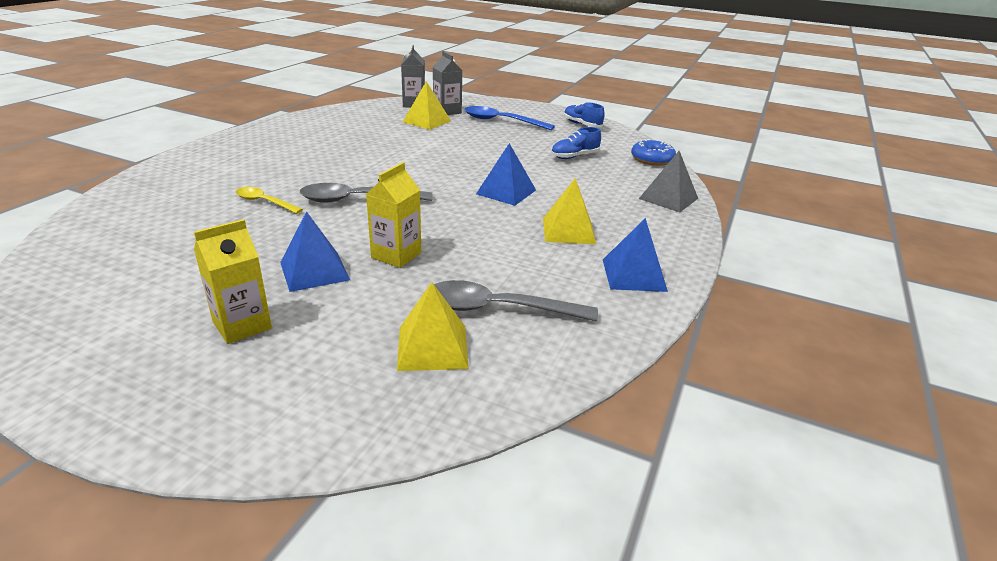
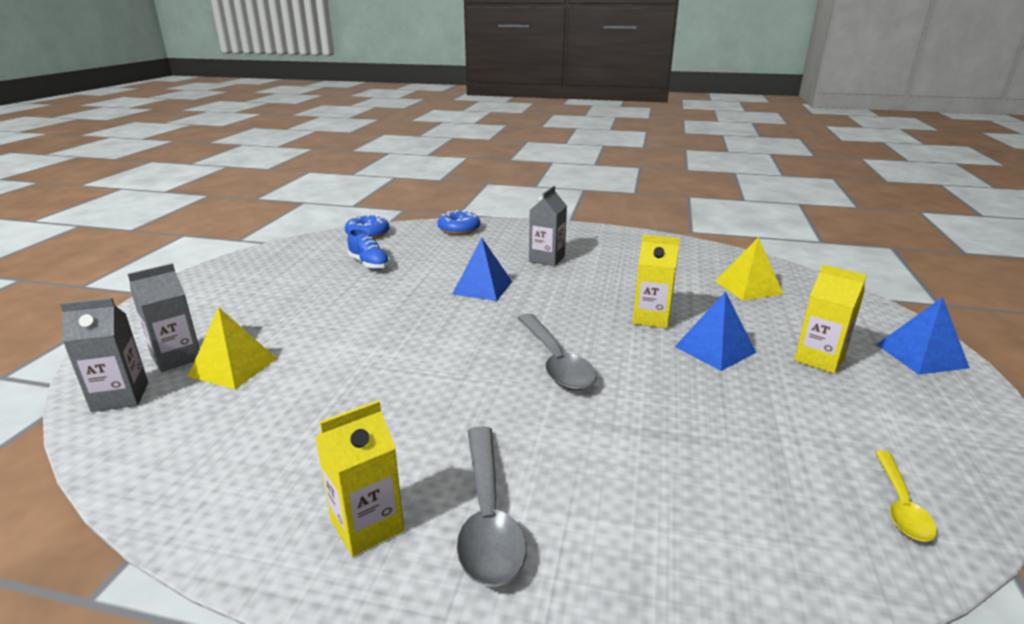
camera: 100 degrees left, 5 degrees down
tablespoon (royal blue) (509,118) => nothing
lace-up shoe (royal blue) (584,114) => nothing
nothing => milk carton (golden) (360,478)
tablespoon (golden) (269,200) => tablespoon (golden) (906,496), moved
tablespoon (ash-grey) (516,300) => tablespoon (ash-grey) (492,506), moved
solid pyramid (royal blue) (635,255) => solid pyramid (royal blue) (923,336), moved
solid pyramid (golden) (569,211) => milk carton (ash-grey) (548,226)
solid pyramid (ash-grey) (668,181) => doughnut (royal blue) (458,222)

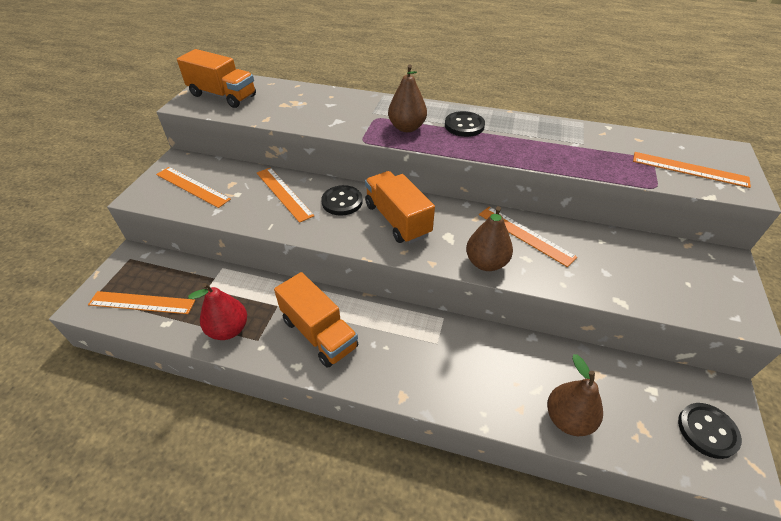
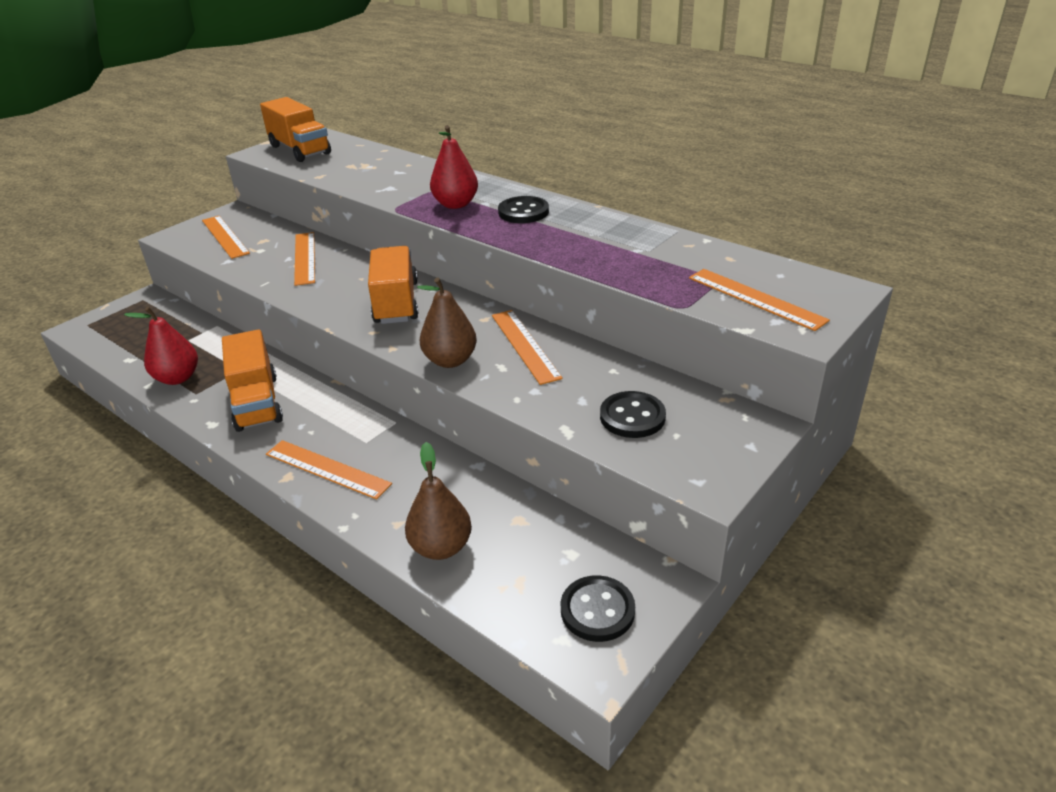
camera: 25 degrees right, 10 degrees down
measuring stick (orange-coloured) (141,302) => measuring stick (orange-coloured) (329,470), moved
button (ebony) (342,200) => button (ebony) (633,414), moved
pear (brown) (407,98) => pear (red) (454,167)

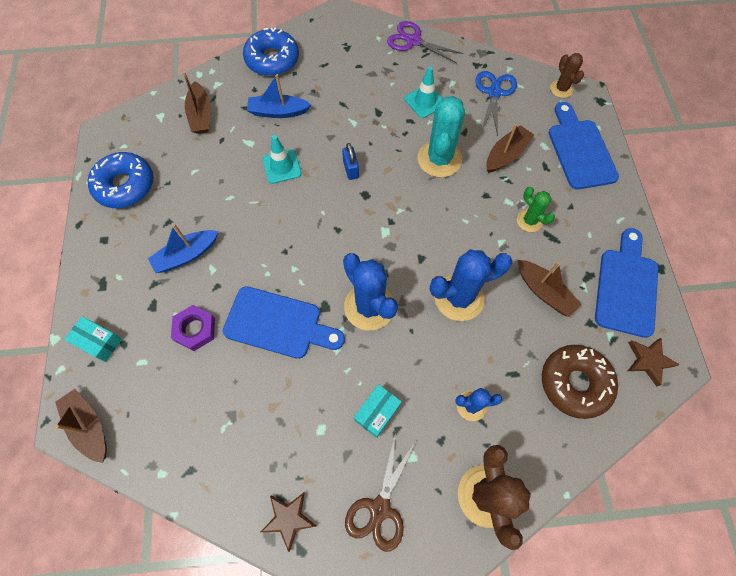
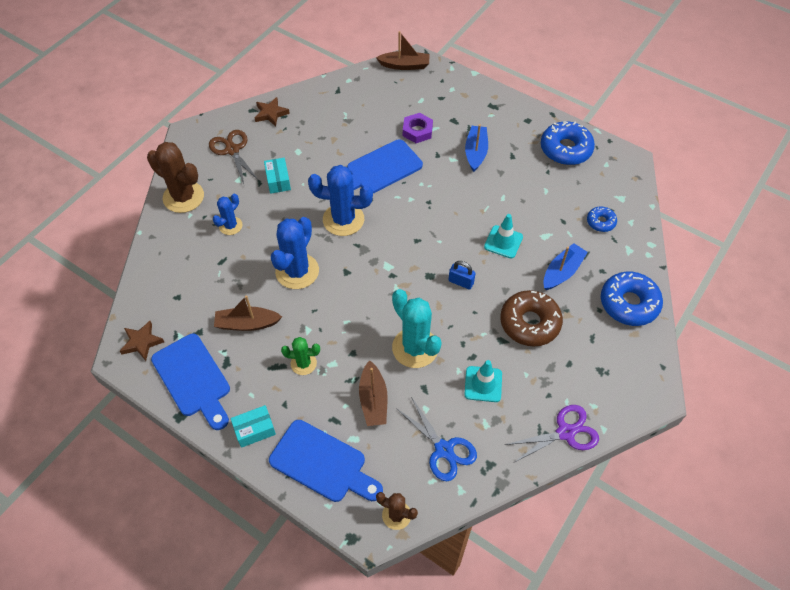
camera: 130 degrees right, 10 degrees down
package (turquoise) (93,339) => package (turquoise) (253,426), moved
doughnut (brown) (580,382) => doughnut (brown) (531,318), moved
sailboat (brown) (196,103) => doughnut (royal blue) (602,219)

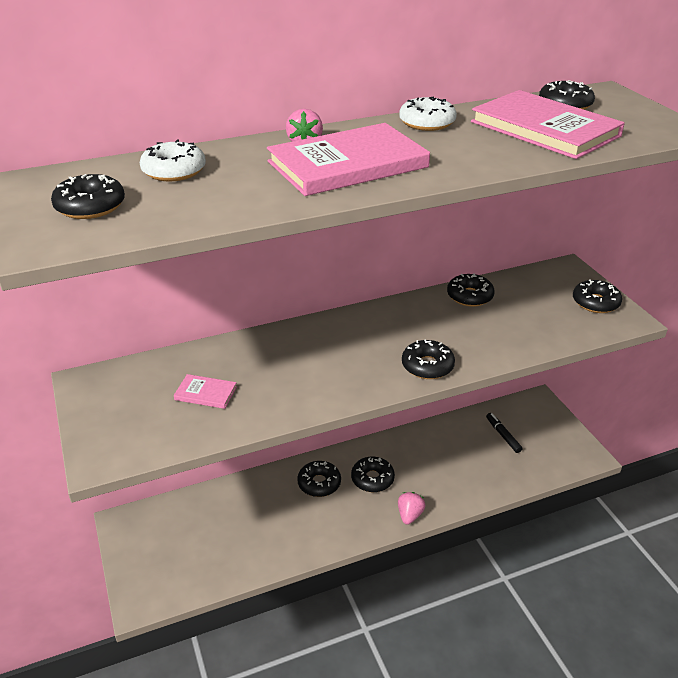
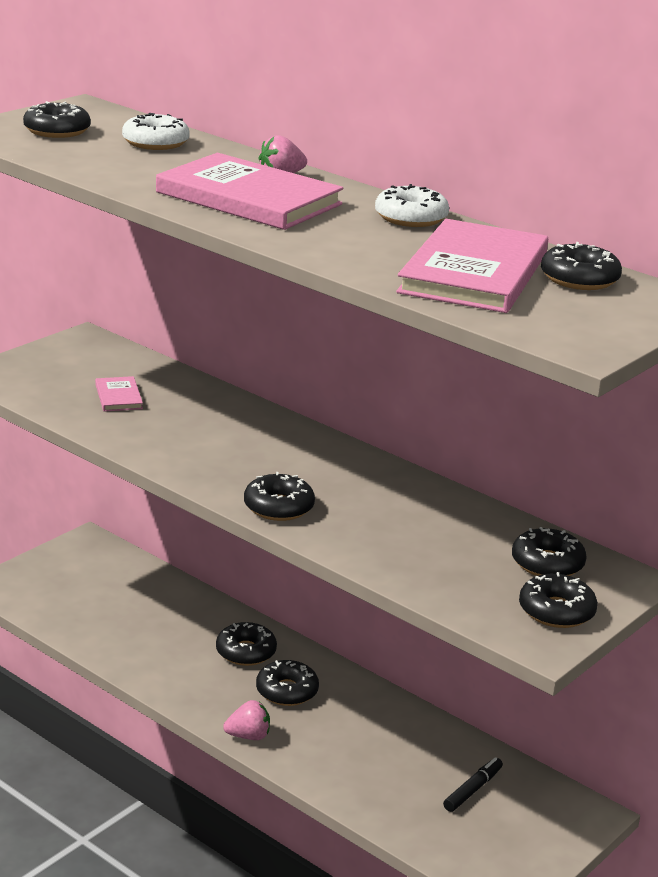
camera: 60 degrees right, 10 degrees down
doughnut (ebony) (471,290) => doughnut (ebony) (549,551), moved

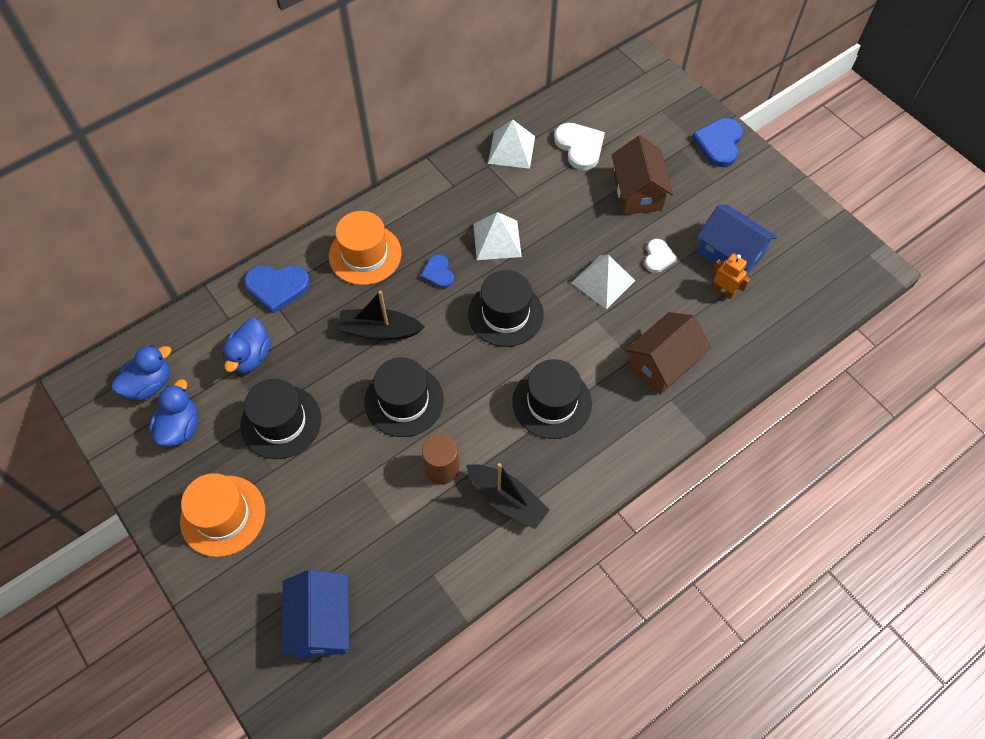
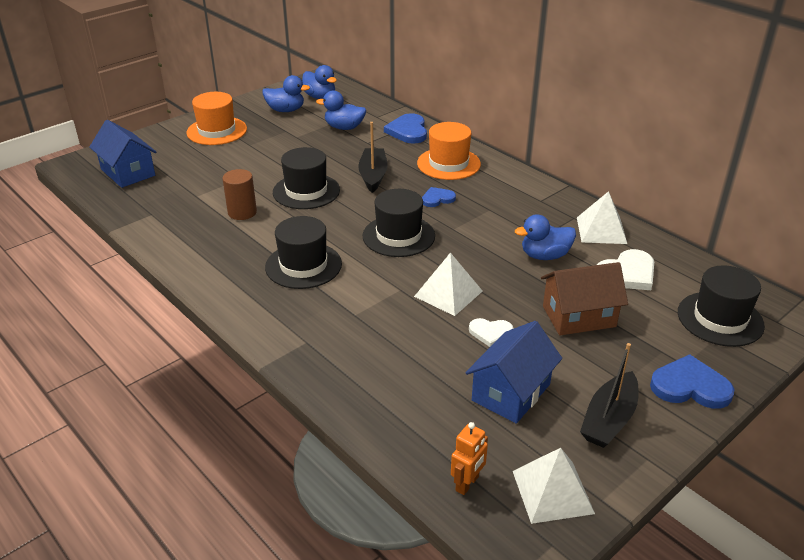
camera: 85 degrees right, 25 degrees down
cottage (brown) (668,353) => nothing
nothing => toy duck (royal blue) (545,237)
top hat (ebony) (280,419) => top hat (ebony) (721,306), moved
sailboat (ebony) (508,496) => sailboat (ebony) (609,395), moved
solid pyramid (white) (497,236) => solid pyramid (white) (554,486), moved
robot (orange-coloured) (731,276) => robot (orange-coloured) (469,458), moved
cottage (royal blue) (315,613) => cottage (royal blue) (122,154), 60 degrees clockwise

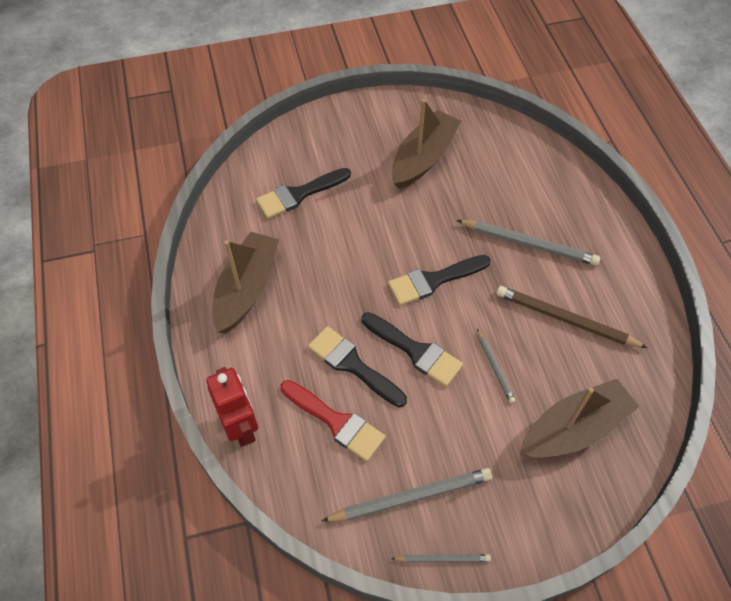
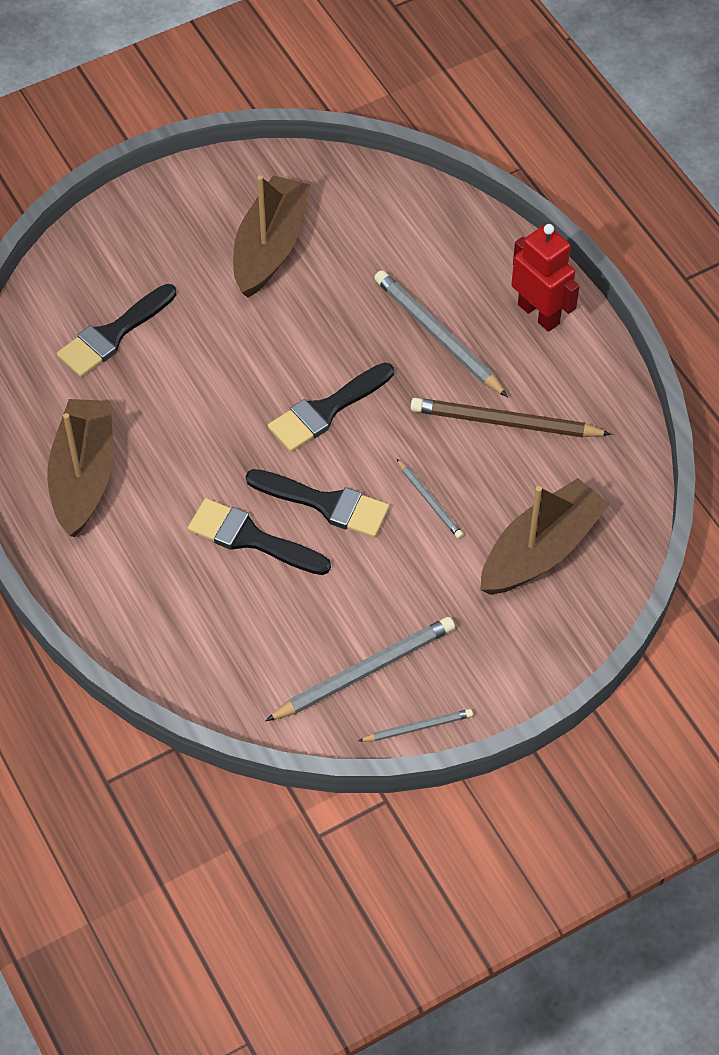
camera: 15 degrees left, 0 degrees up
brush (red) (333,421) => nothing
robot (red) (232,407) => robot (red) (545,278), moved
pencil (ash-grey) (528,243) => pencil (ash-grey) (441,333), 135 degrees counterclockwise

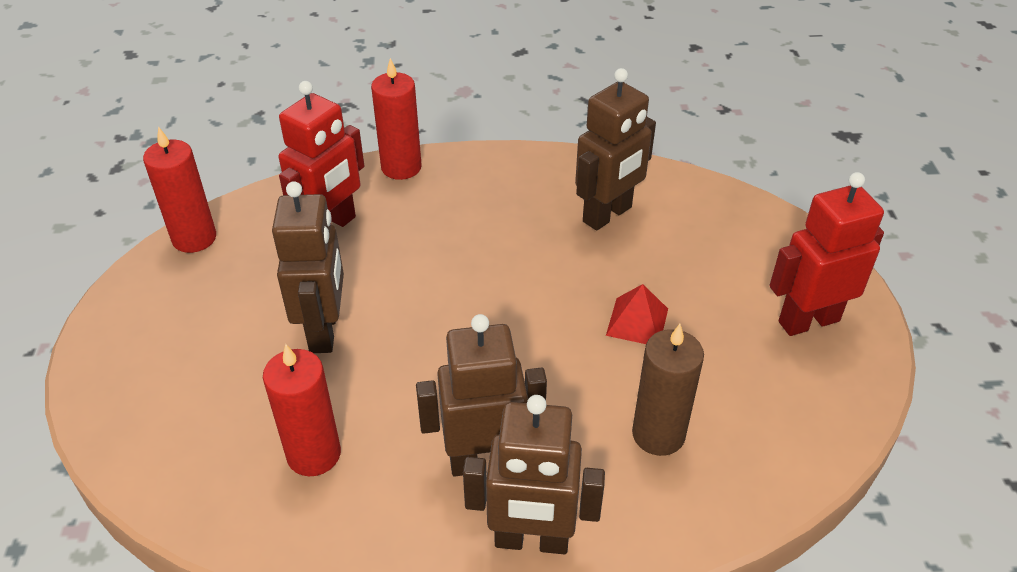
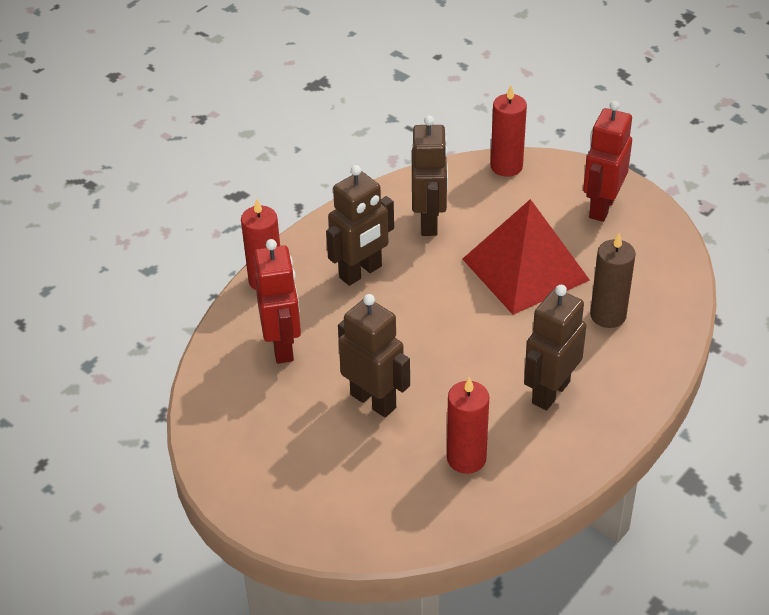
camera: 45 degrees left, 0 degrees up
candle (red) (179,189) => candle (red) (509,131), moved
robot (brown) (534,474) => robot (brown) (360,225), moved
solid pyramid (red) (637,314) => solid pyramid (red) (526,257), x2.36

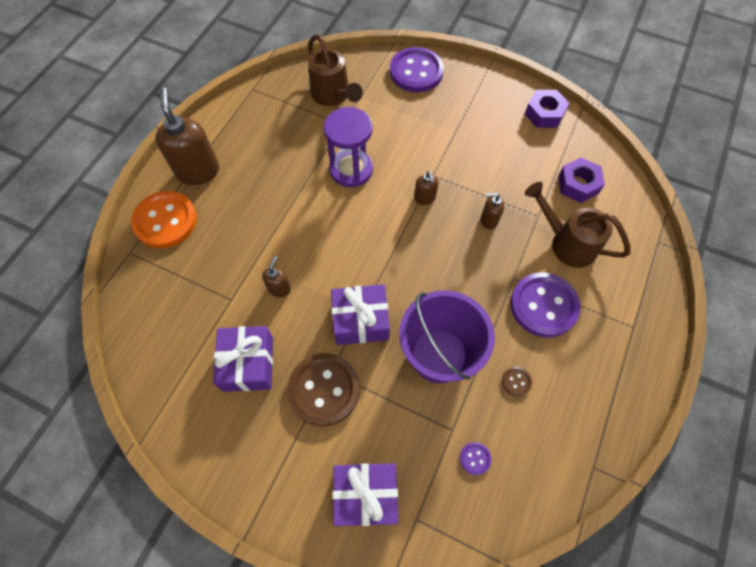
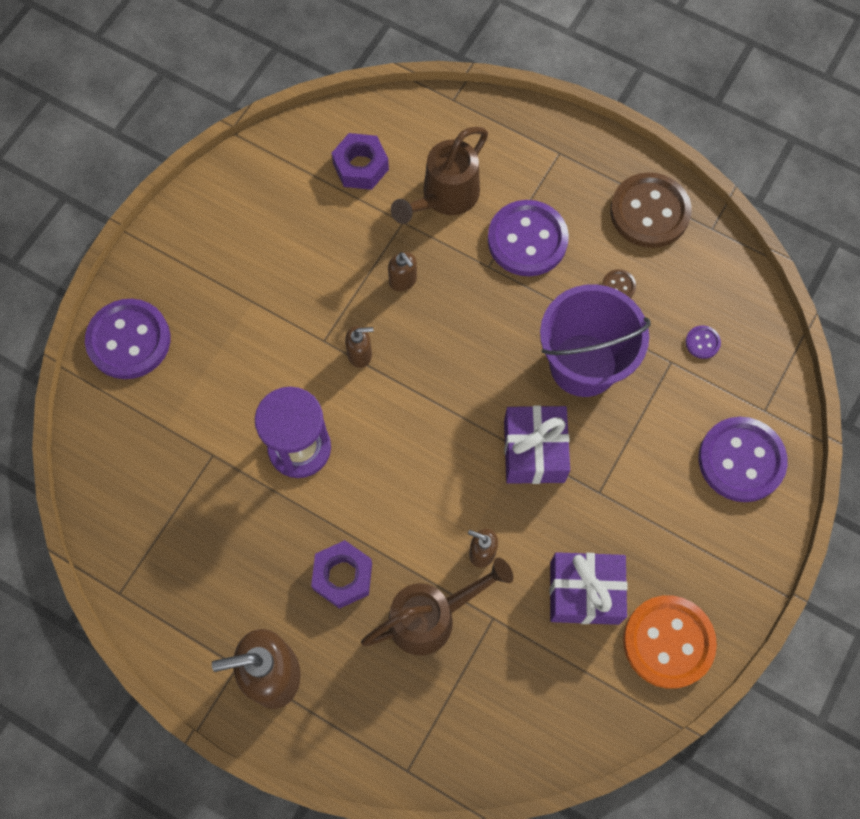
camera: 85 degrees left, 5 degrees up
button (orange-coloured) (164,219) => button (orange-coloured) (670,642), moved
button (brown) (323,389) => button (brown) (651,210), moved
sprinkling can (brown) (335,70) => sprinkling can (brown) (437,606), moved
nut (violet) (547,109) => nut (violet) (341,574), moved
gift (violet) (365,494) => button (violet) (743,459)
soap dispenser (brown) (492,211) => soap dispenser (brown) (402,272), 45 degrees counterclockwise

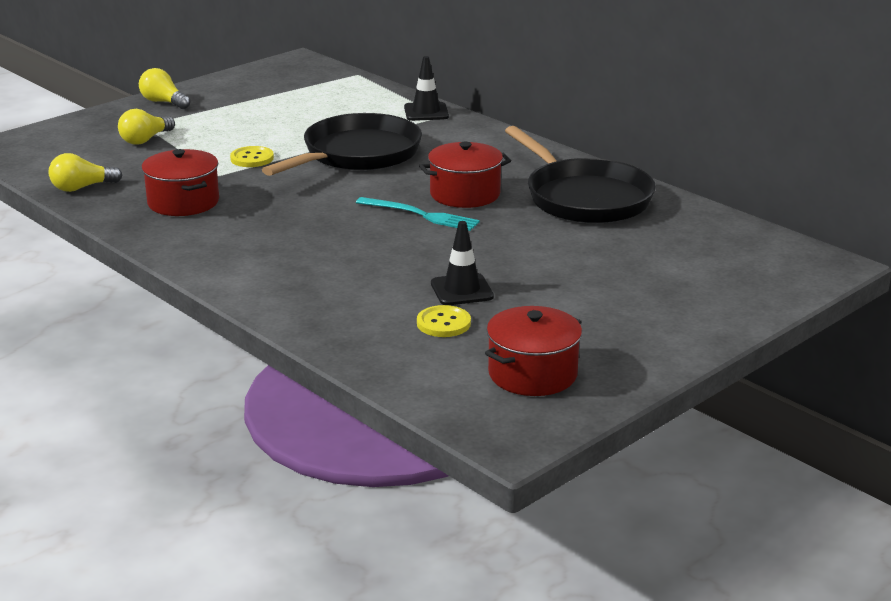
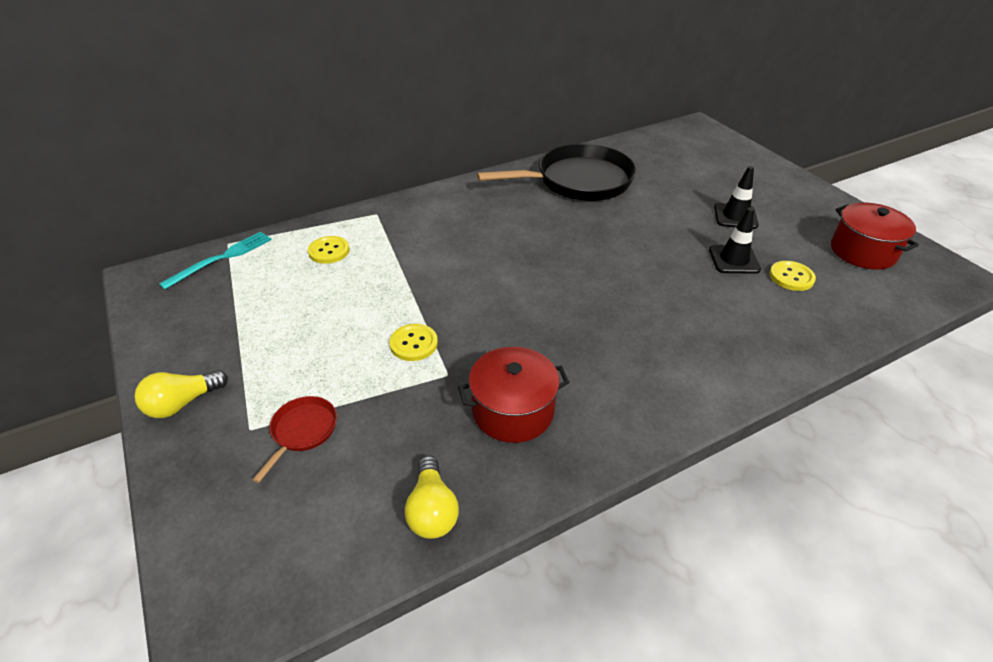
camera: 75 degrees left, 15 degrees up
frying pan (ebony) (342,144) => nothing
stockpot (red) (465,175) => nothing
nothing => button (golden) (329,250)
dinner fork (turquoise) (418,214) => dinner fork (turquoise) (215,260), moved
safety cone (ebony) (426,88) => safety cone (ebony) (736,197), moved
light bulb (golden) (146,127) => frying pan (red) (295,439)

